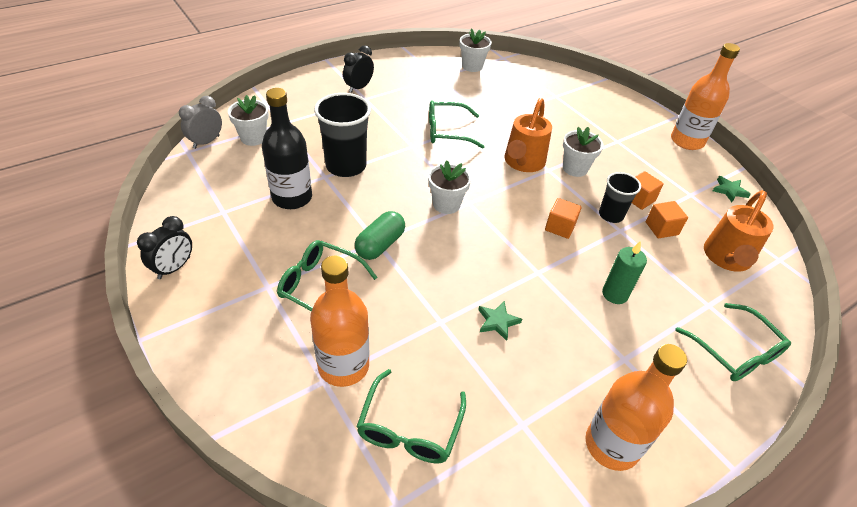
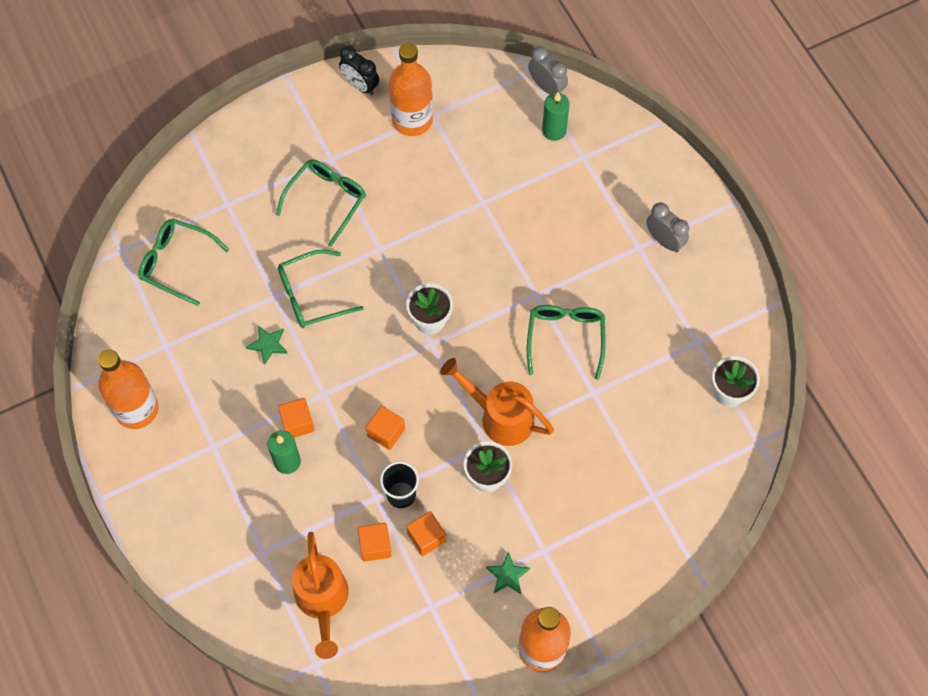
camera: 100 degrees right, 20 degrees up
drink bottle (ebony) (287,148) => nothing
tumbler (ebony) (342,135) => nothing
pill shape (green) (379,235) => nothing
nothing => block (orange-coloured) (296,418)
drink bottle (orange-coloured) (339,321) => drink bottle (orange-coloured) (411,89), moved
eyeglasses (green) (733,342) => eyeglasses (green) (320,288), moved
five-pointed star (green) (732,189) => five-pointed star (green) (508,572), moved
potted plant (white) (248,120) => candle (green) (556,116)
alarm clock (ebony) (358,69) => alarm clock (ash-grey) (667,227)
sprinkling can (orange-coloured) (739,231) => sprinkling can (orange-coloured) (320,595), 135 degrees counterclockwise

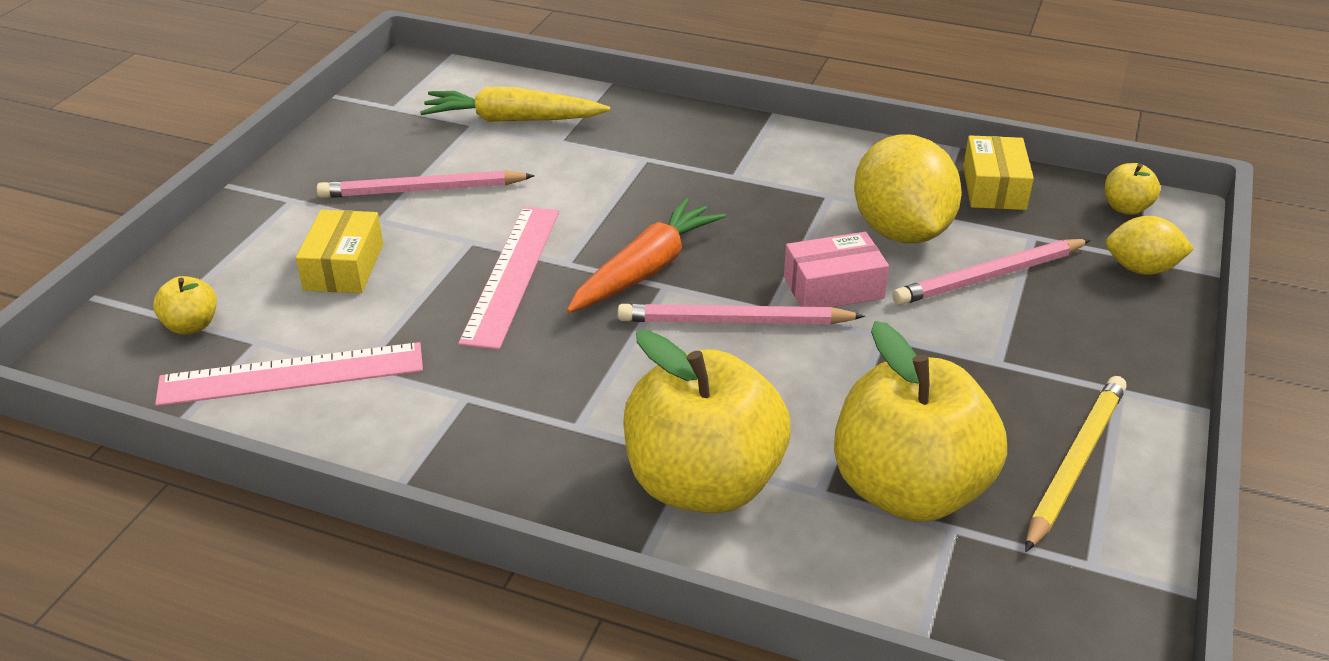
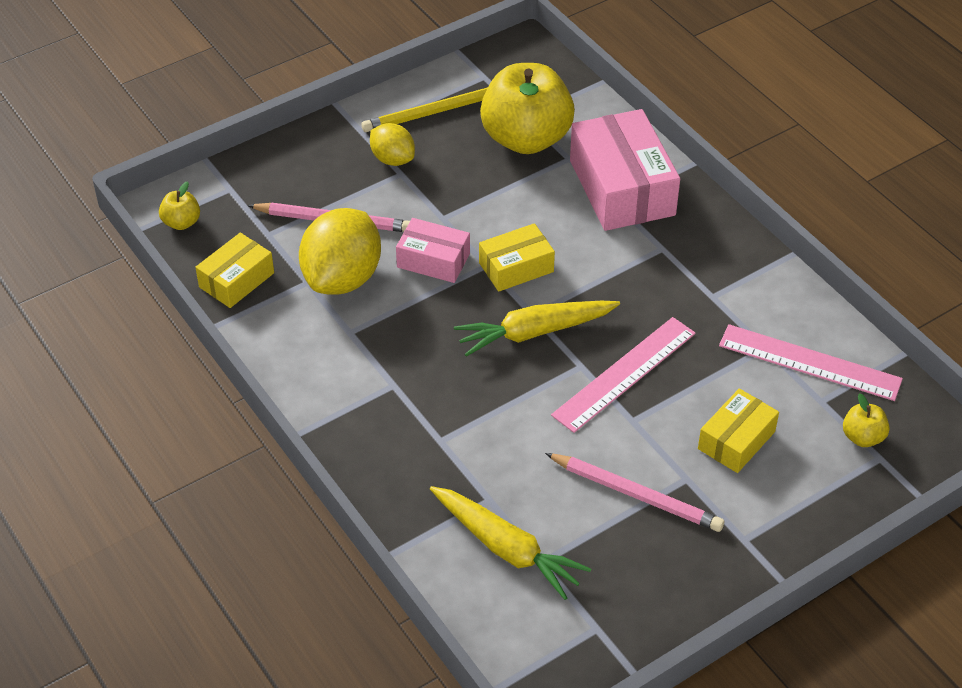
camera: 145 degrees left, 10 degrees up
citrus fruit (golden) (1150,245) => citrus fruit (golden) (392,144), moved
pencil (pink) (741,313) => package (golden) (517,257)
apple fruit (golden) (707,421) => package (pink) (625,170)
toy carrot (orange-coloured) (646,255) => toy carrot (golden) (537,329)

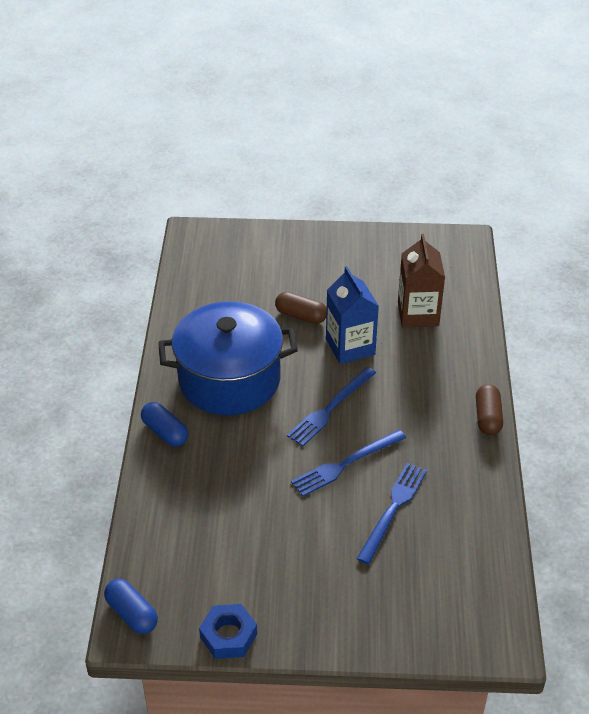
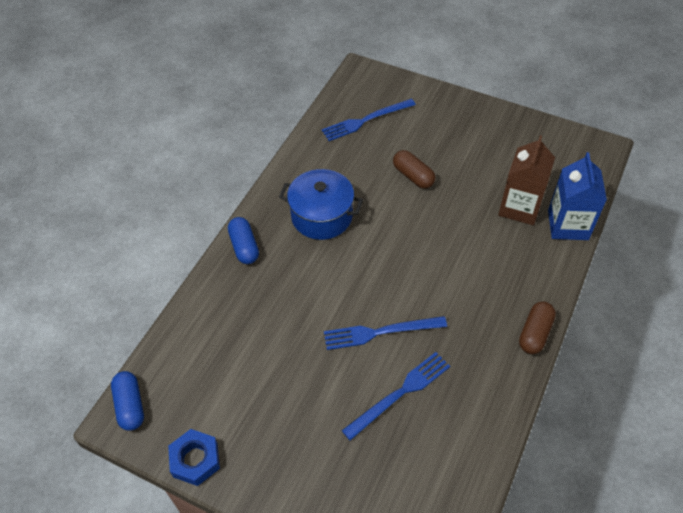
camera: 25 degrees right, 10 degrees up
dinner fork (royal blue) (331,406) => dinner fork (royal blue) (369,120), moved
milk carton (royal blue) (352,315) => milk carton (royal blue) (577,196), moved
stockpot (royal blue) (228,358) => stockpot (royal blue) (321,204), x0.66

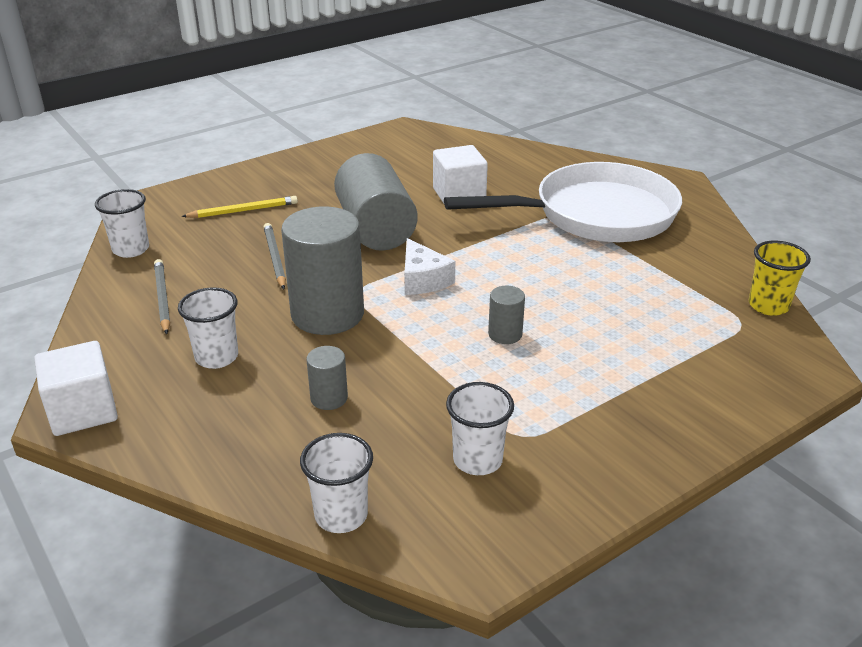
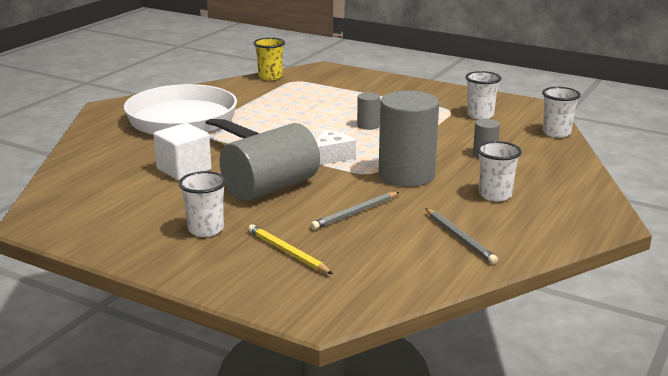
camera: 115 degrees left, 10 degrees down
block (white) (76,388) => nothing
tumbler (white) (122,223) => tumbler (white) (202,204), moved
pencil (ash-grey) (162,296) => pencil (ash-grey) (461,236), 75 degrees counterclockwise

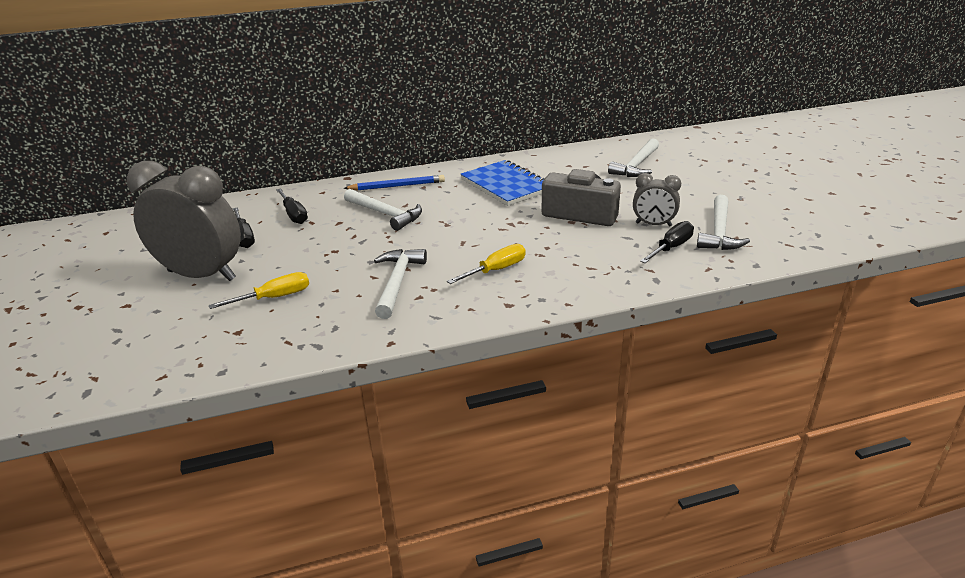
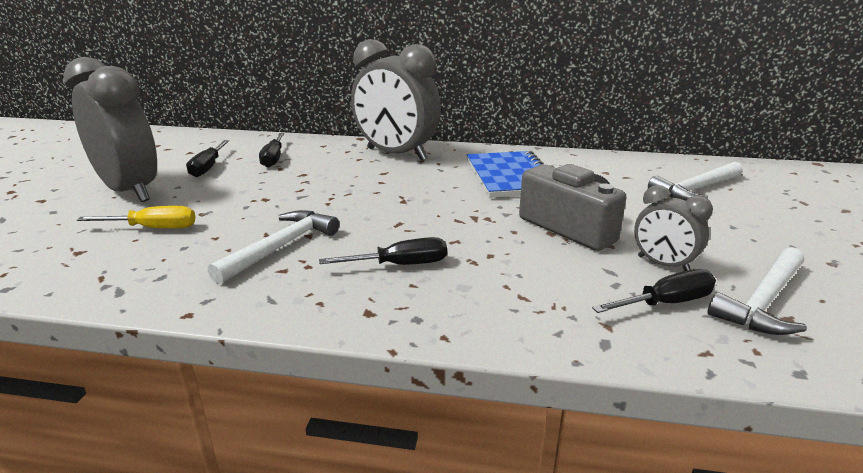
camera: 25 degrees right, 5 degrees down
hammer (white) (383,210) => nothing
pencil (royal blue) (394,182) => alarm clock (ash-grey) (396,100)
flat screwdriver (golden) (486,264) => flat screwdriver (ebony) (383,251)

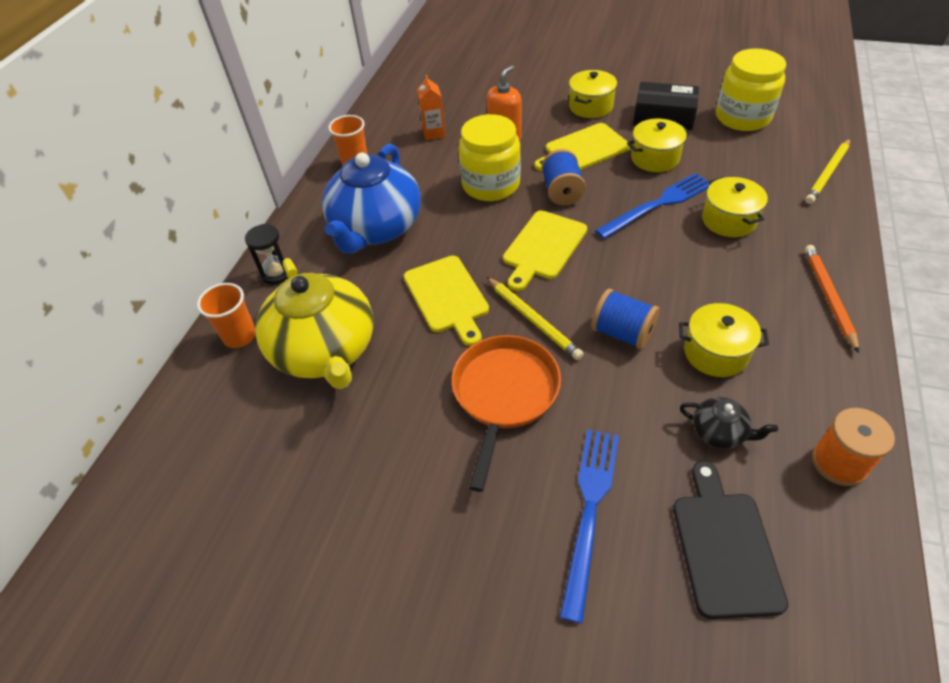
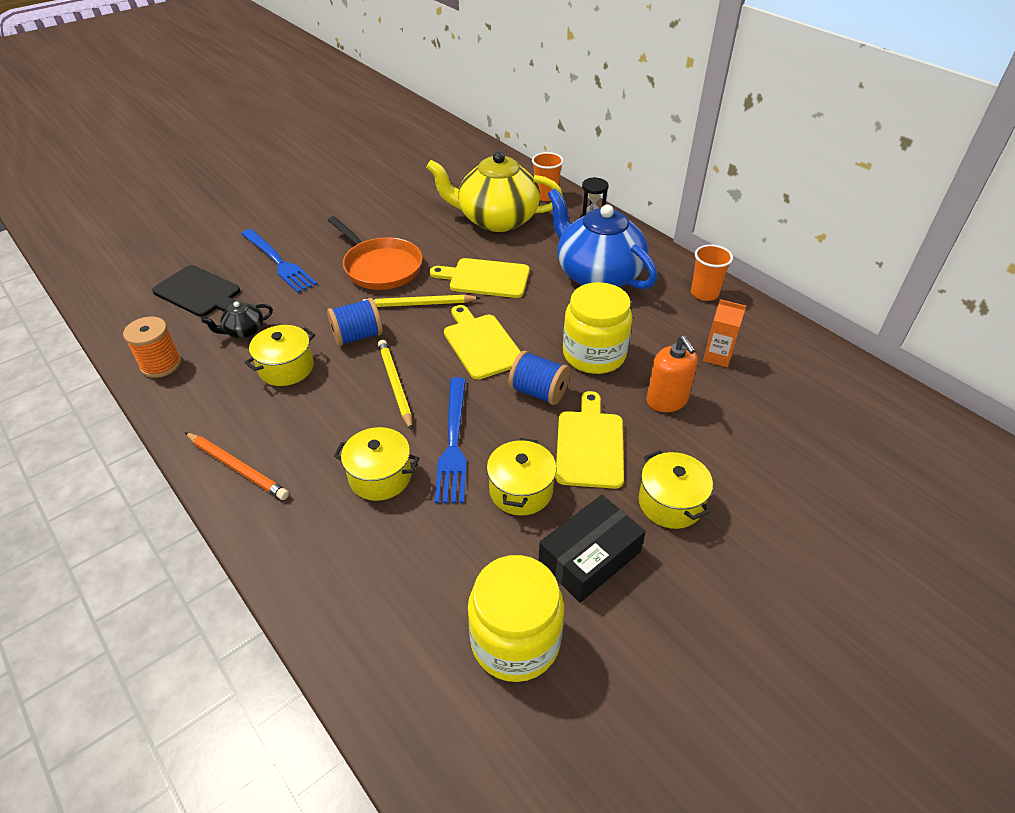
camera: 120 degrees right, 5 degrees down
pencil (golden) (827,171) => pencil (golden) (395,385), moved

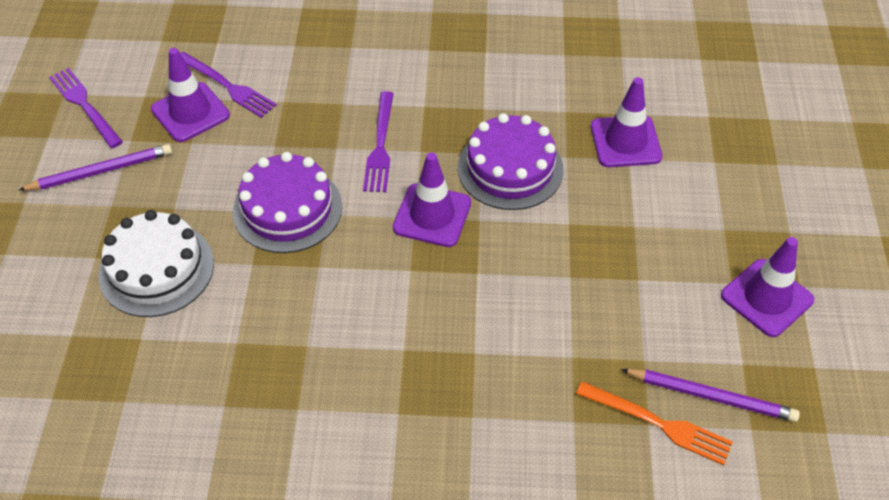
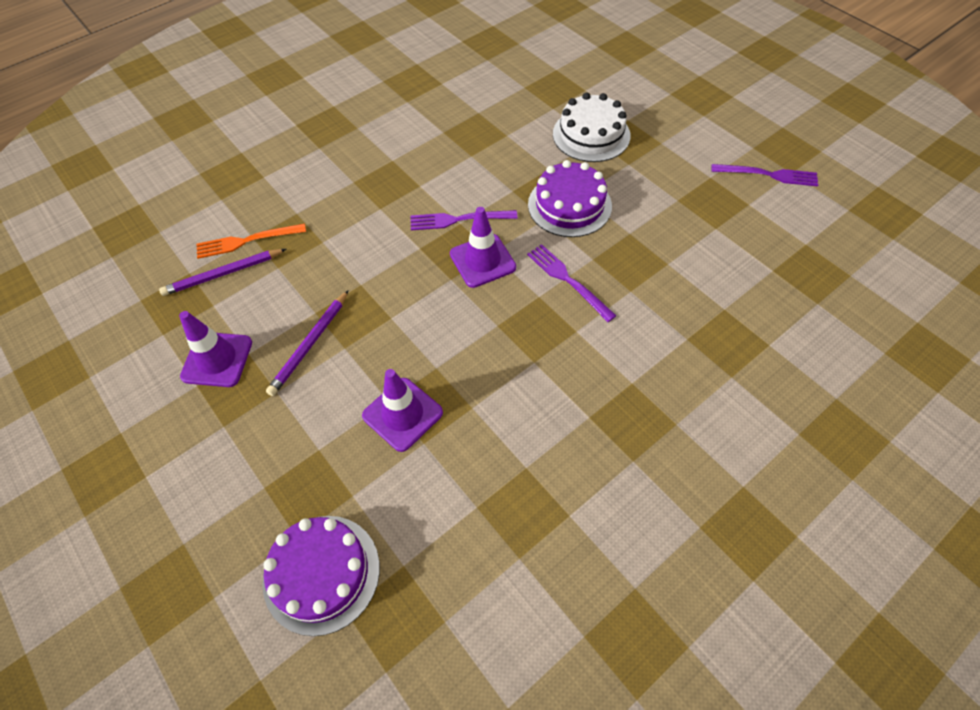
camera: 140 degrees right, 5 degrees up
safety cone (violet) (190,95) => nothing
pencil (violet) (95,167) => pencil (violet) (307,343), moved
dinner fork (violet) (228,85) => dinner fork (violet) (464,220), moved
cake (violet) (510,161) => cake (violet) (321,576), moved

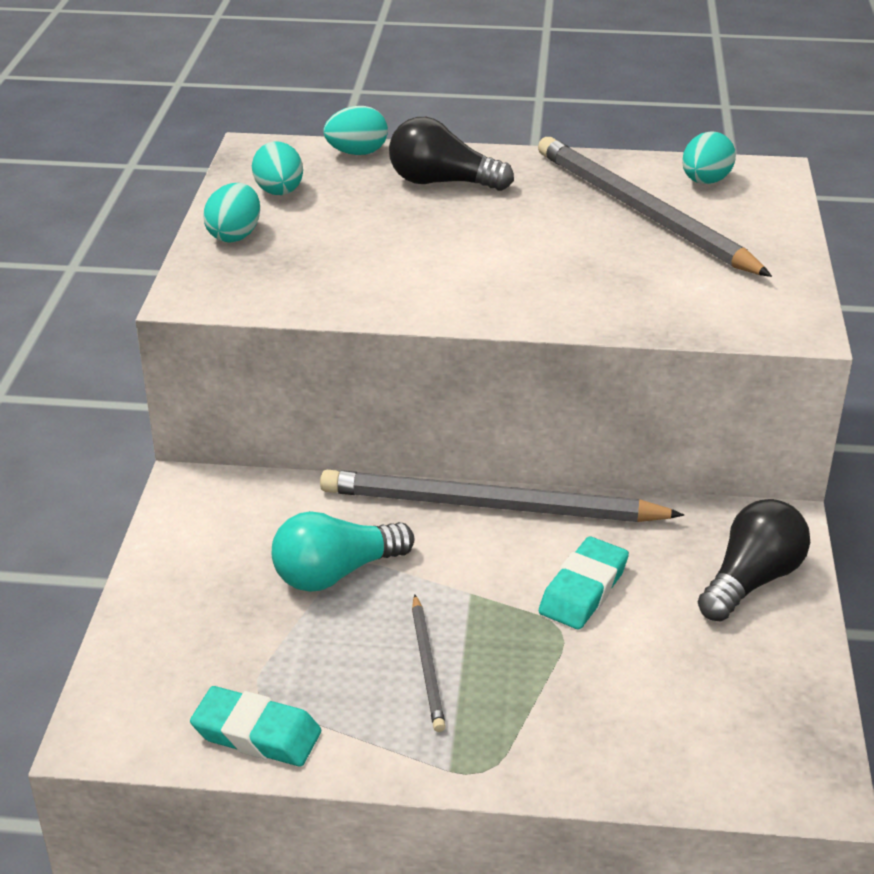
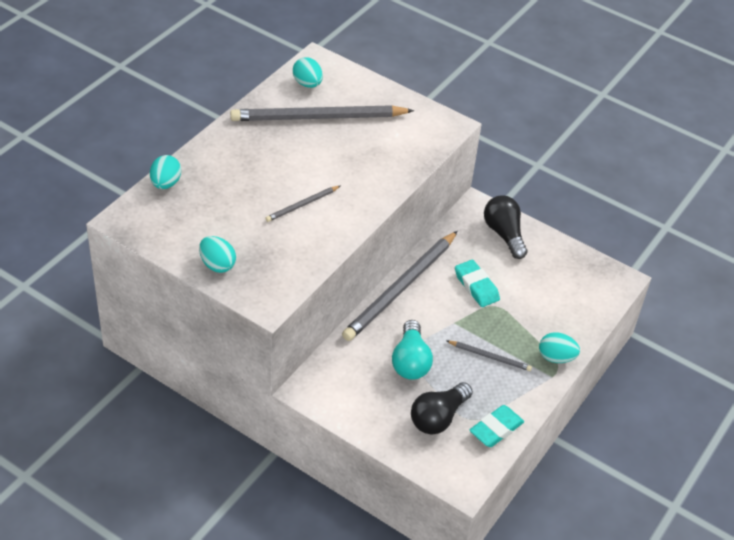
camera: 65 degrees left, 10 degrees up
nothing => pencil (ash-grey) (302,204)
egg (turquoise) (277,168) => egg (turquoise) (559,347), moved
light bulb (ebony) (451,154) => light bulb (ebony) (442,408), moved

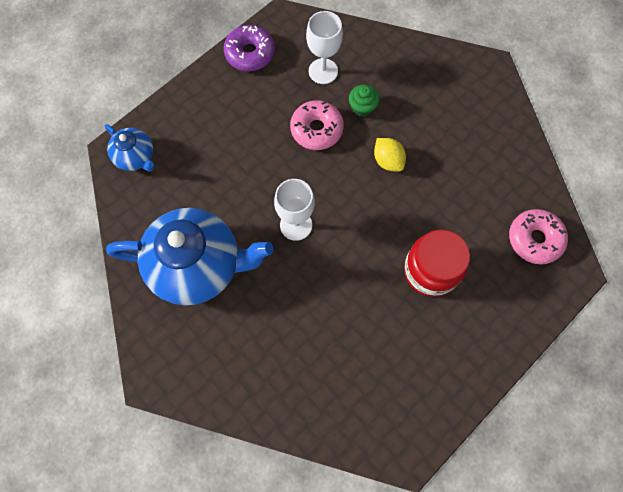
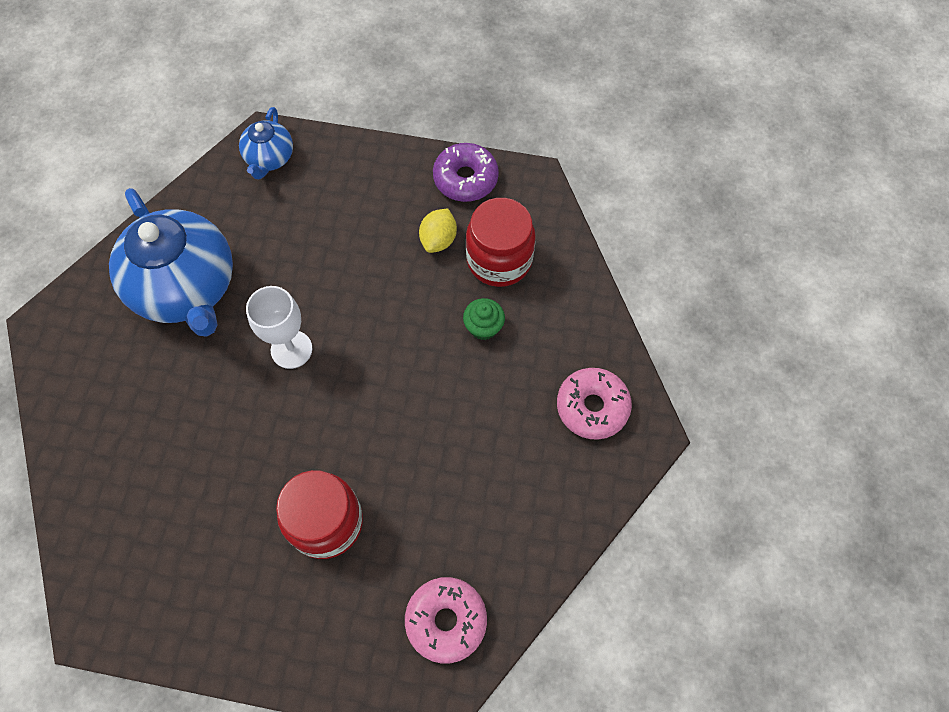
camera: 55 degrees right, 5 degrees down
doughnut (pink) (317,125) => doughnut (pink) (594,404), moved
citrus fruit (golden) (390,154) => citrus fruit (golden) (438,231), moved
goblet (white) (324,47) => jar (red) (501,242)

